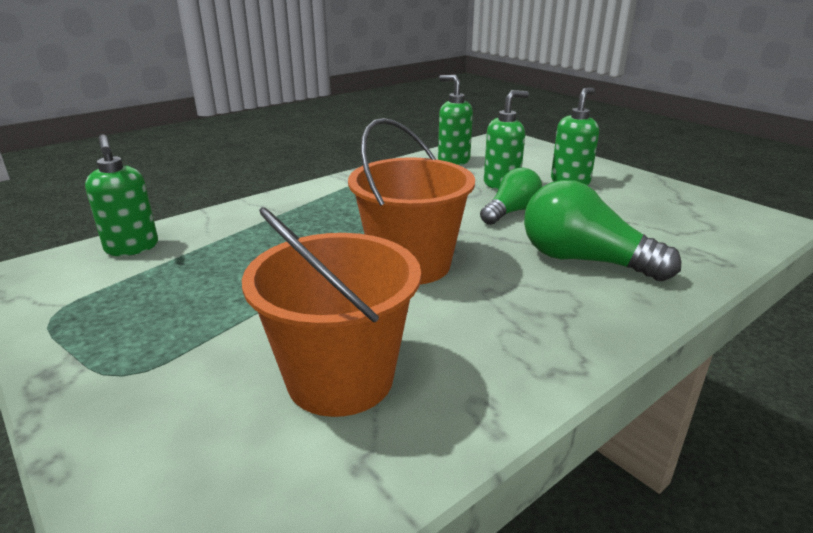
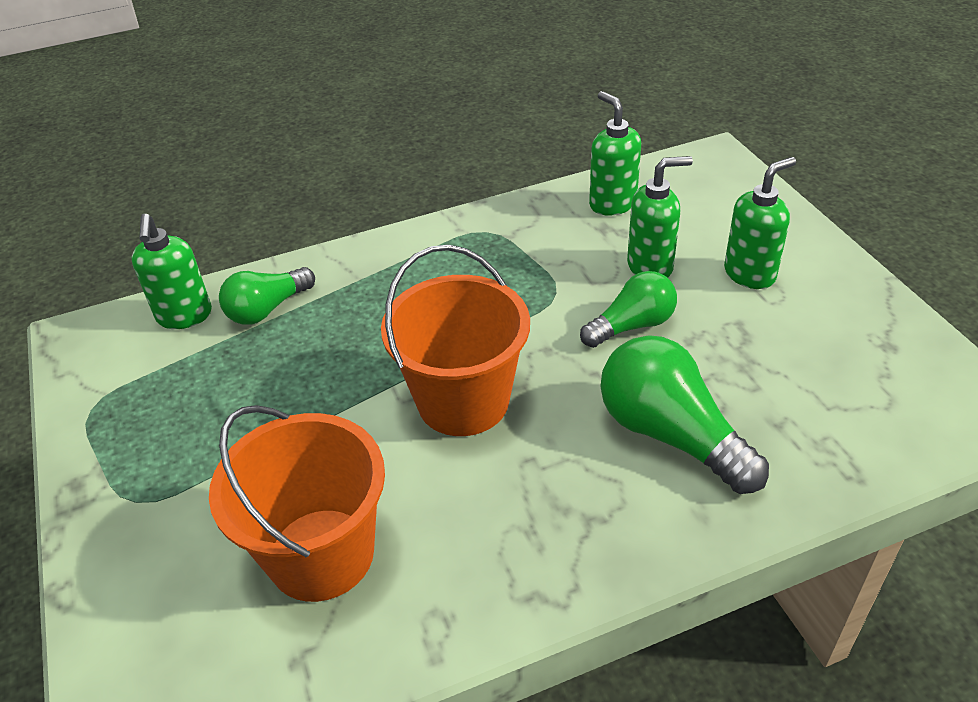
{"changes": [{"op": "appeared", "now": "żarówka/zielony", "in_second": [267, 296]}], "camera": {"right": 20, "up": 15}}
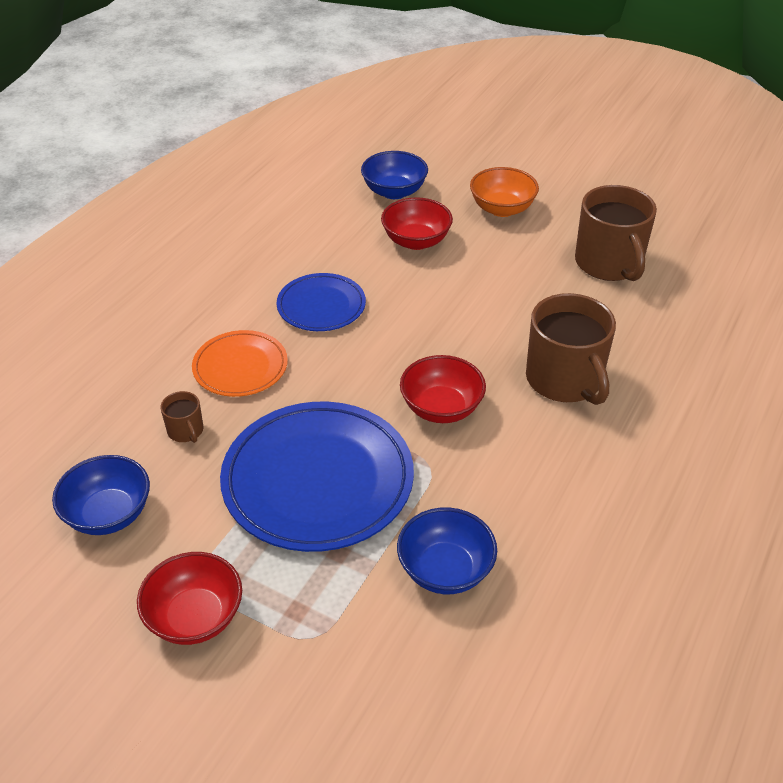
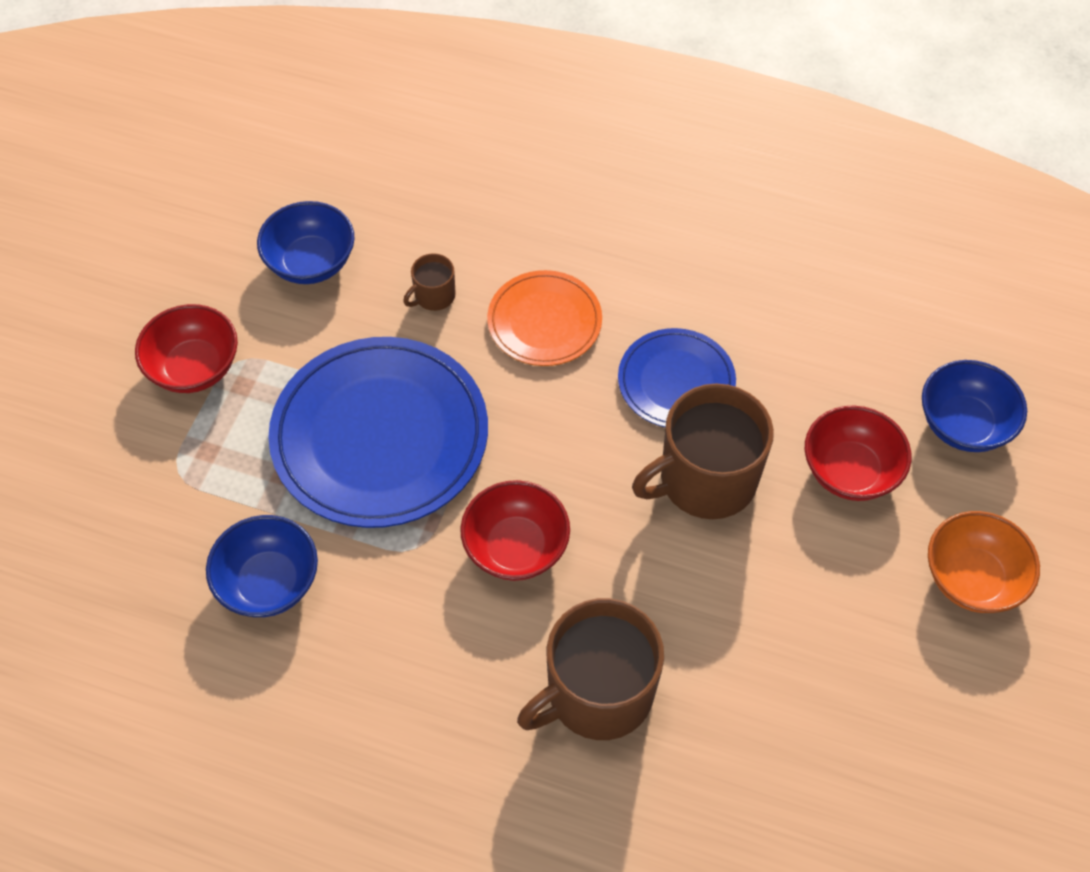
{"changes": [{"op": "relocated", "was": "kubek/brązowy", "in_first": [616, 233], "in_second": [703, 451]}], "camera": {"right": 80, "up": 15}}
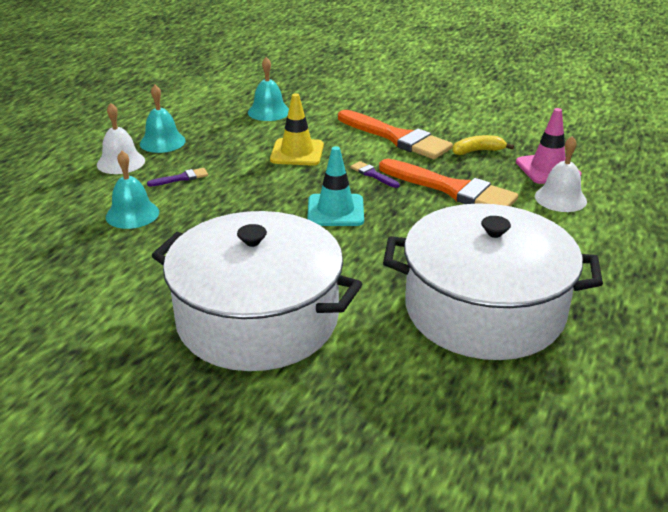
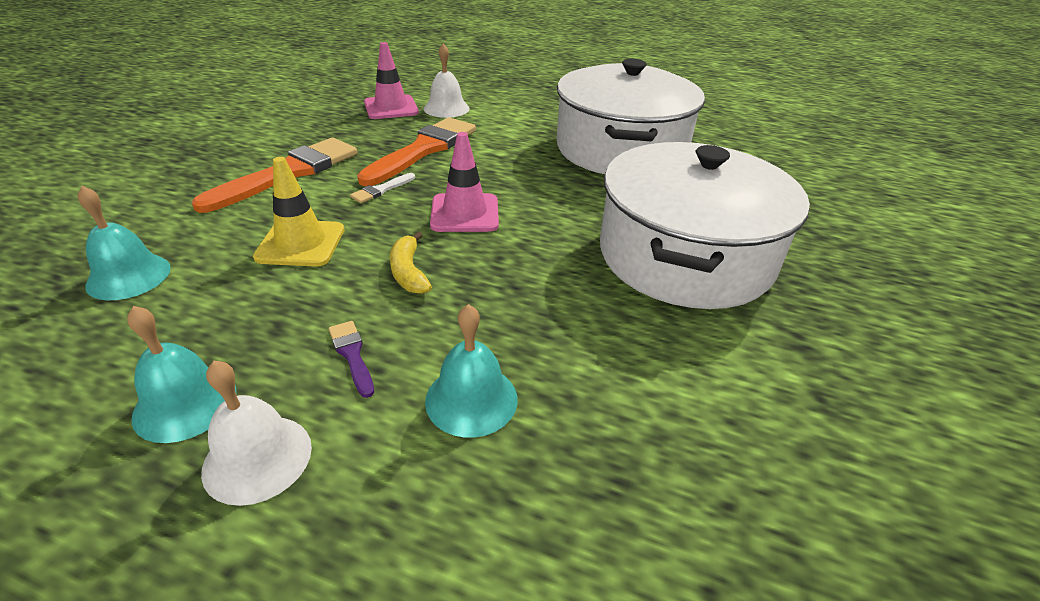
{"changes": [{"op": "relocated", "was": "banan/żółty", "in_first": [483, 145], "in_second": [411, 262]}, {"op": "colour", "was": "pachołek/turkusowy", "now": "pachołek/różowy", "in_first": [335, 186], "in_second": [464, 182]}, {"op": "colour", "was": "pędzel/fioletowy", "now": "pędzel/biały", "in_first": [375, 174], "in_second": [382, 188]}], "camera": {"right": -95, "up": 5}}
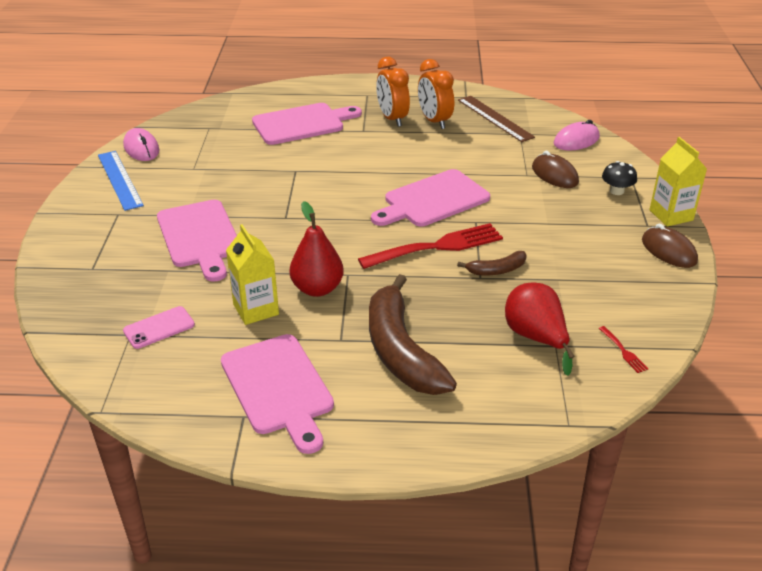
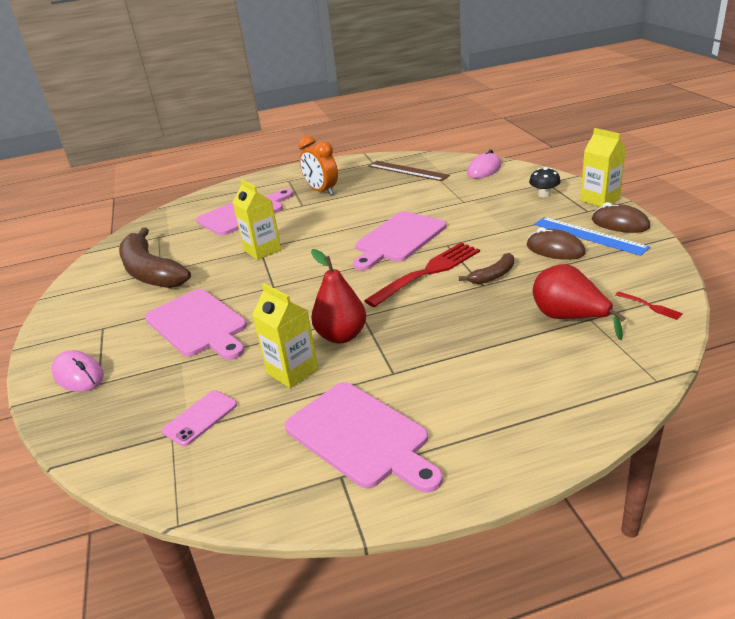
{"changes": [{"op": "missing", "was": "budzik/pomarańczowy", "in_first": [436, 94]}, {"op": "relocated", "was": "myszka/różowy", "in_first": [141, 144], "in_second": [78, 371]}, {"op": "relocated", "was": "linijka/niebieski", "in_first": [121, 181], "in_second": [592, 236]}, {"op": "relocated", "was": "myszka/brązowy", "in_first": [555, 169], "in_second": [556, 243]}, {"op": "relocated", "was": "banan/brązowy", "in_first": [413, 334], "in_second": [155, 257]}, {"op": "appeared", "now": "karton mleka/żółty", "in_second": [256, 219]}], "camera": {"right": -15, "up": -5}}
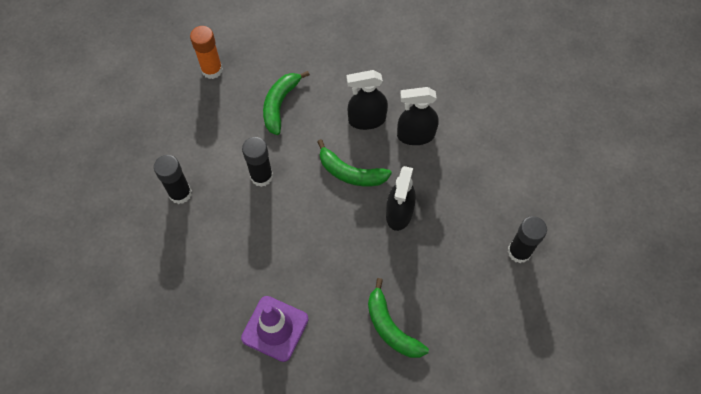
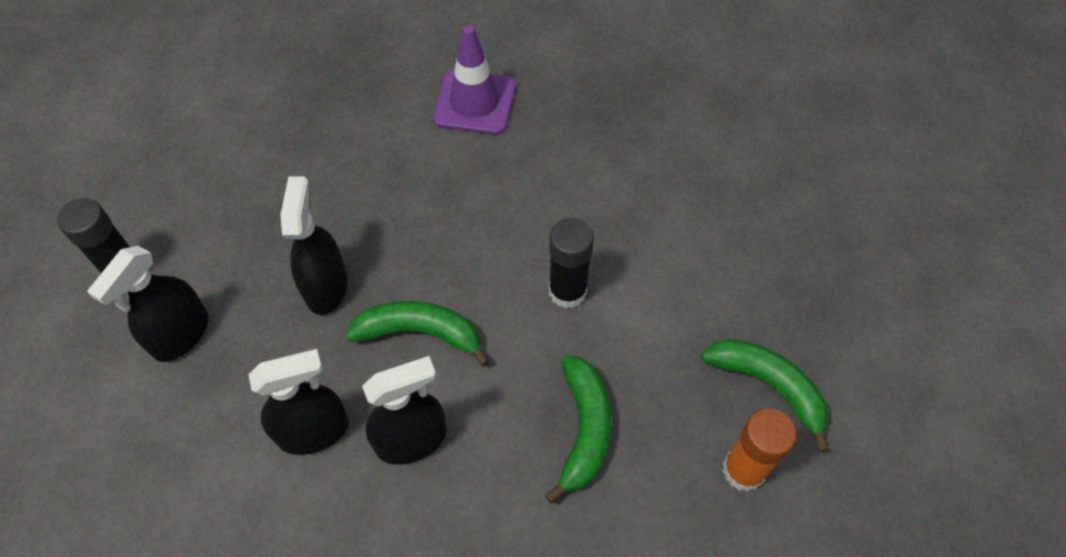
{"changes": [{"op": "missing", "was": "klej w sztyfcie/czarny", "in_first": [173, 179]}, {"op": "relocated", "was": "banan/zielony", "in_first": [398, 318], "in_second": [765, 395]}, {"op": "appeared", "now": "spryskiwacz/czarny", "in_second": [147, 304]}], "camera": {"right": 165, "up": -5}}
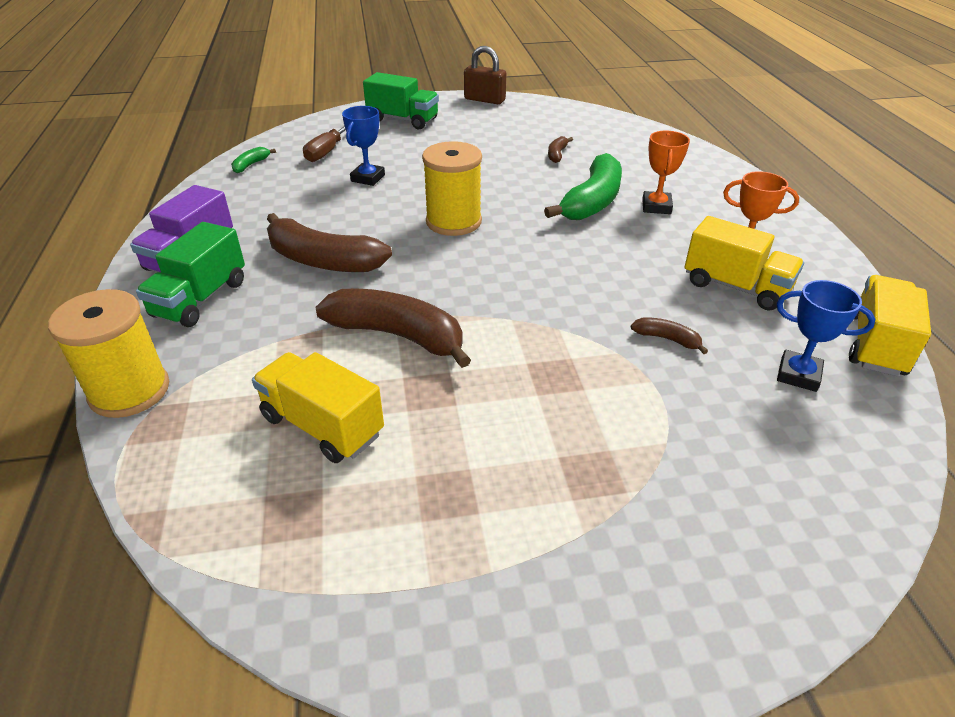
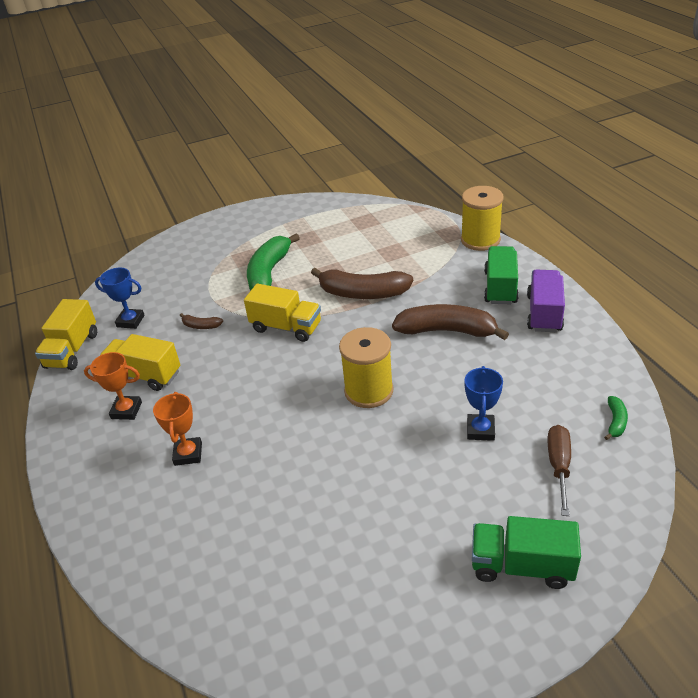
{"changes": [{"op": "missing", "was": "kłódka/brązowy", "in_first": [485, 75]}, {"op": "missing", "was": "banan/brązowy", "in_first": [560, 149]}, {"op": "relocated", "was": "banan/zielony", "in_first": [583, 186], "in_second": [273, 262]}, {"op": "relocated", "was": "ciężarówka/żółty", "in_first": [318, 407], "in_second": [282, 313]}], "camera": {"right": 170, "up": 0}}
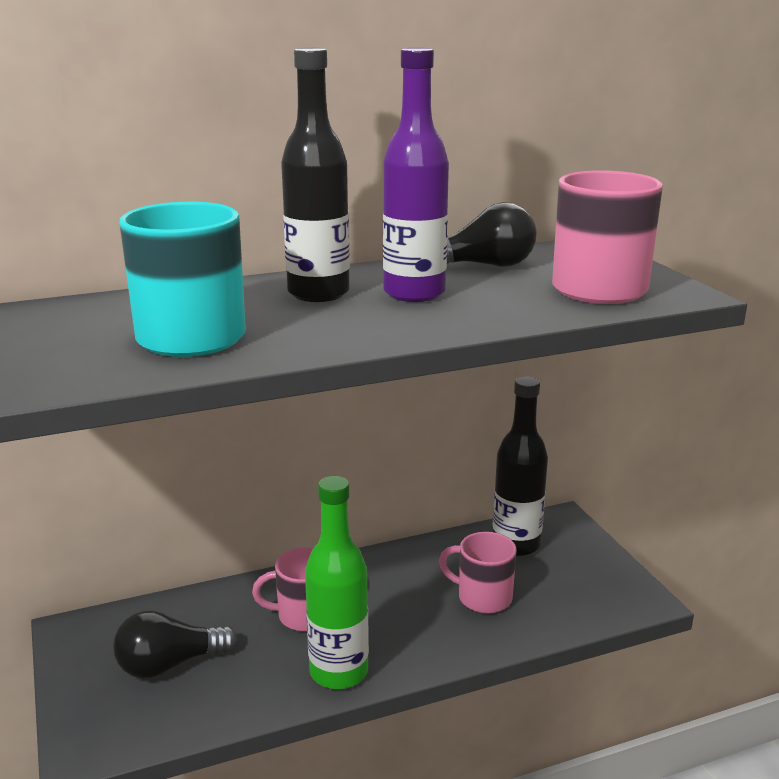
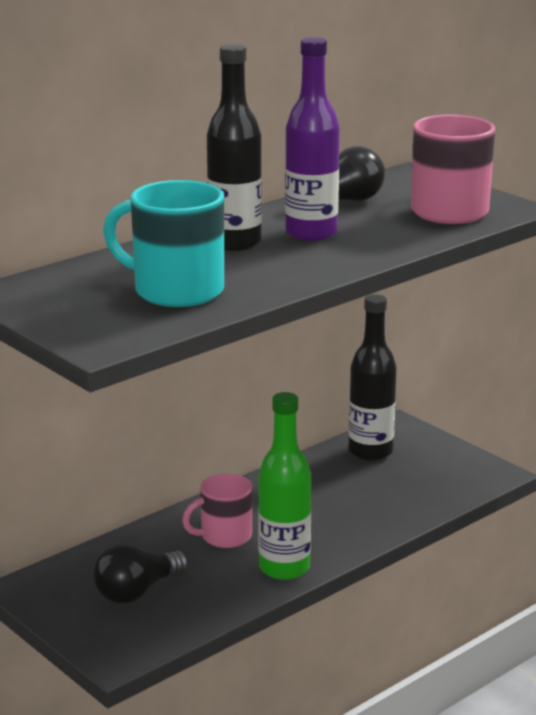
{"changes": [{"op": "missing", "was": "kubek/różowy", "in_first": [478, 572]}], "camera": {"right": -20, "up": 0}}
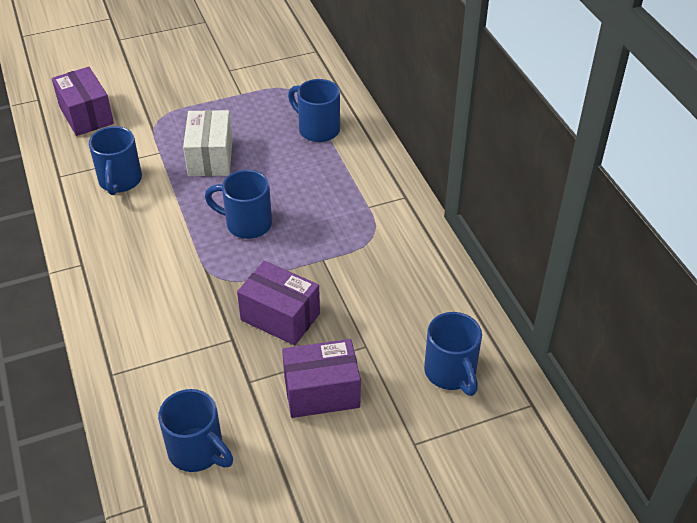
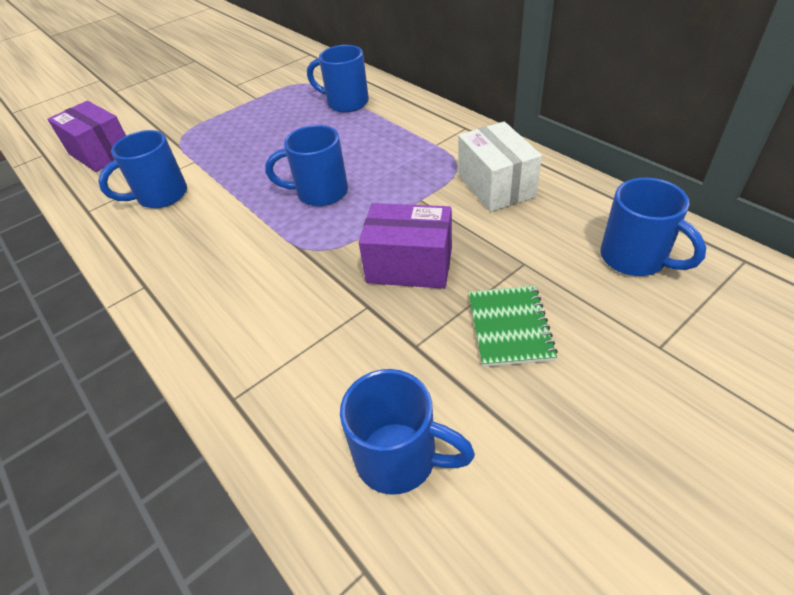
{"changes": [{"op": "relocated", "was": "pudełko/biały", "in_first": [208, 143], "in_second": [500, 167]}, {"op": "spun", "was": "kubek/niebieski", "in_first": [115, 160], "in_second": [142, 169], "clockwise": 75}, {"op": "exchanged", "was": "pudełko/fioletowy", "now": "zeszyt/zielony", "in_first": [321, 378], "in_second": [513, 326]}], "camera": {"right": -15, "up": 0}}
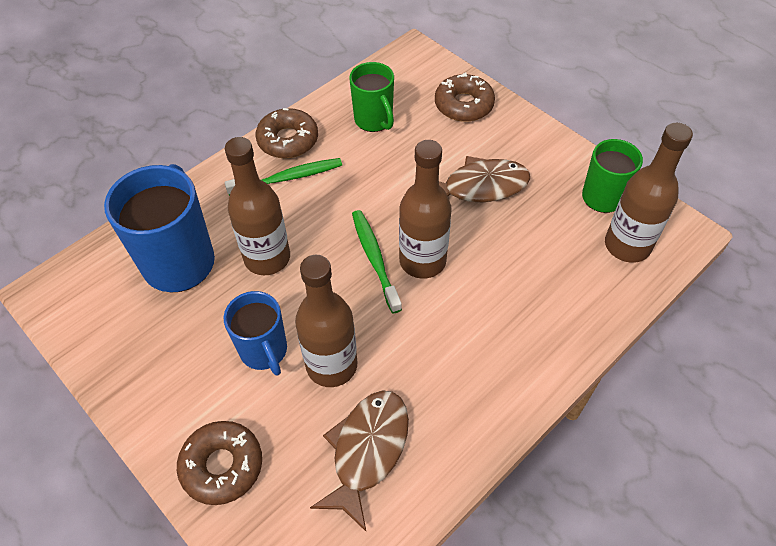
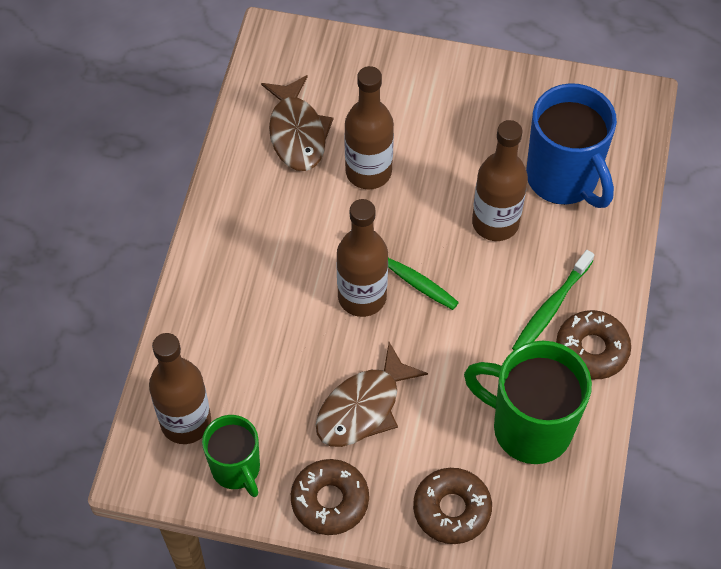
{"changes": [{"op": "size", "was": "kubek/zielony", "in_first": [371, 97], "in_second": [528, 402], "ratio": 1.63}, {"op": "missing", "was": "kubek/niebieski", "in_first": [255, 333]}, {"op": "relocated", "was": "donut/brązowy", "in_first": [219, 463], "in_second": [330, 497]}], "camera": {"right": 145, "up": 5}}
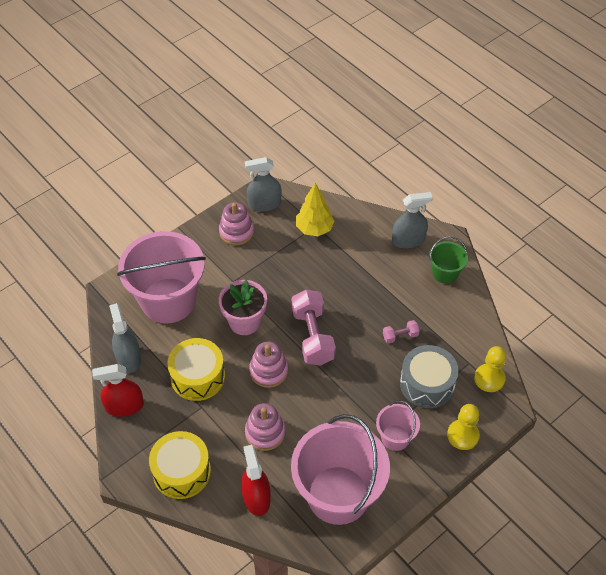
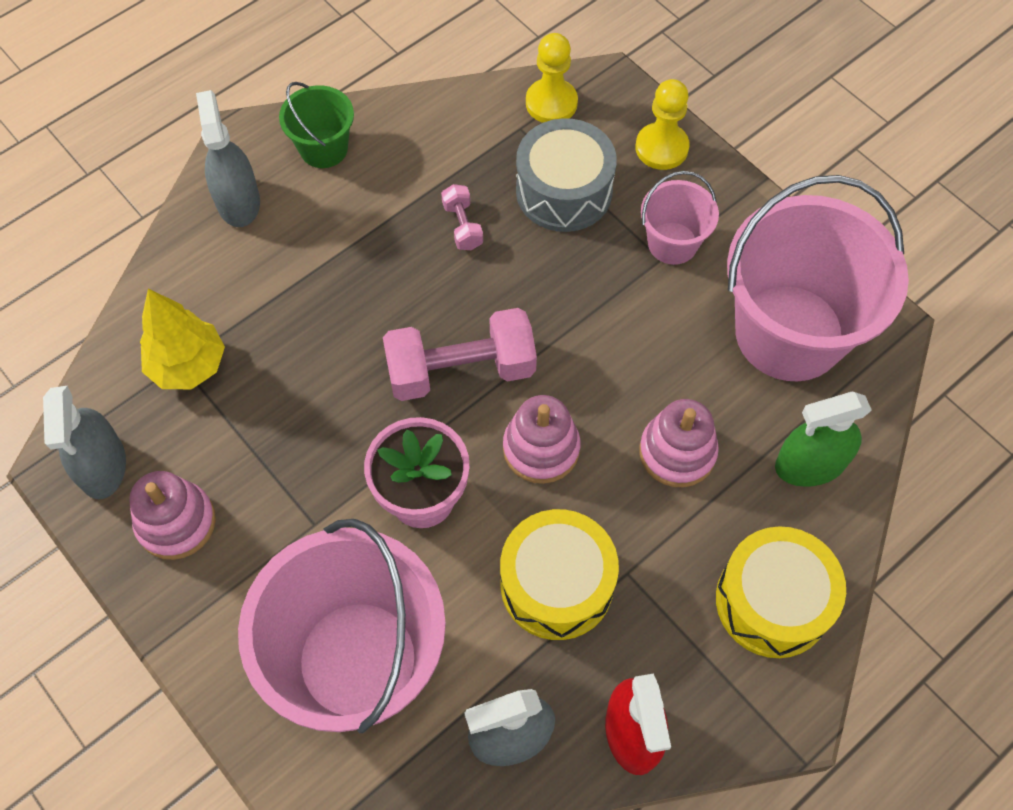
{"changes": [{"op": "colour", "was": "spryskiwacz/czerwony", "now": "spryskiwacz/zielony", "in_first": [256, 480], "in_second": [823, 439]}], "camera": {"right": -90, "up": 10}}
